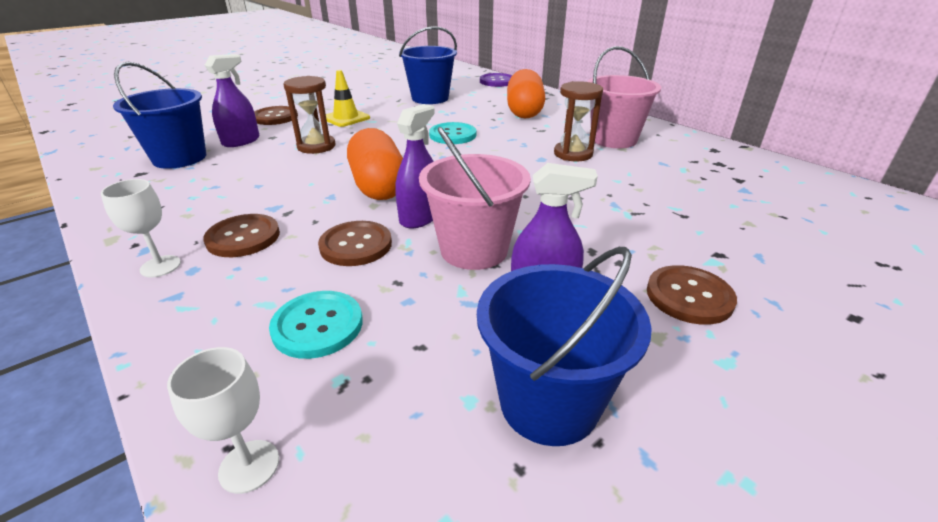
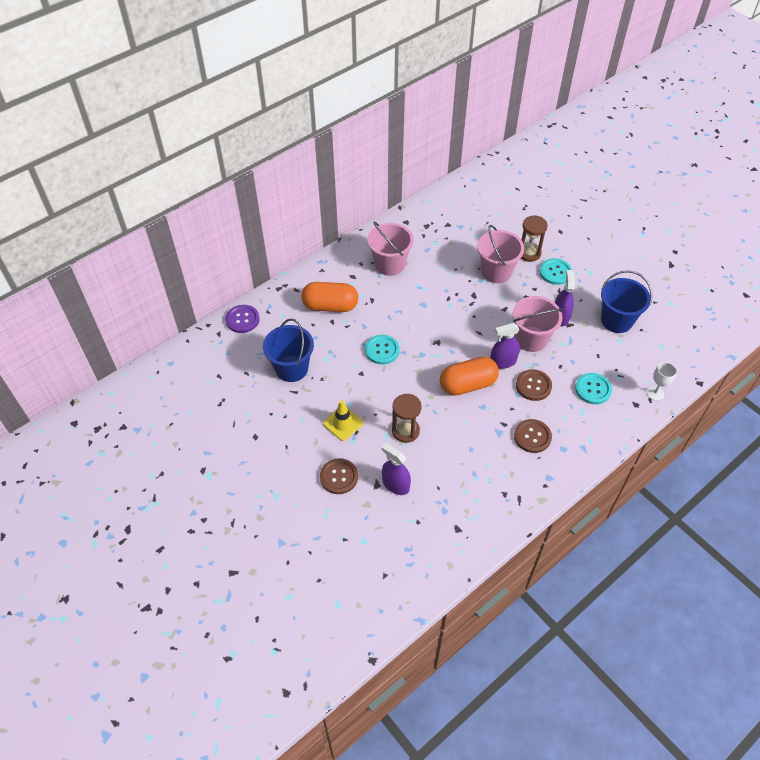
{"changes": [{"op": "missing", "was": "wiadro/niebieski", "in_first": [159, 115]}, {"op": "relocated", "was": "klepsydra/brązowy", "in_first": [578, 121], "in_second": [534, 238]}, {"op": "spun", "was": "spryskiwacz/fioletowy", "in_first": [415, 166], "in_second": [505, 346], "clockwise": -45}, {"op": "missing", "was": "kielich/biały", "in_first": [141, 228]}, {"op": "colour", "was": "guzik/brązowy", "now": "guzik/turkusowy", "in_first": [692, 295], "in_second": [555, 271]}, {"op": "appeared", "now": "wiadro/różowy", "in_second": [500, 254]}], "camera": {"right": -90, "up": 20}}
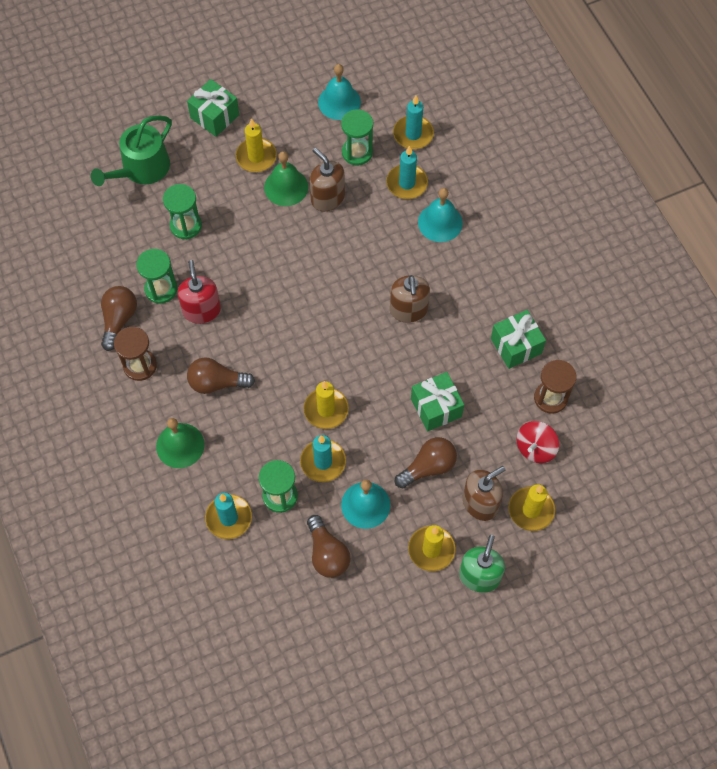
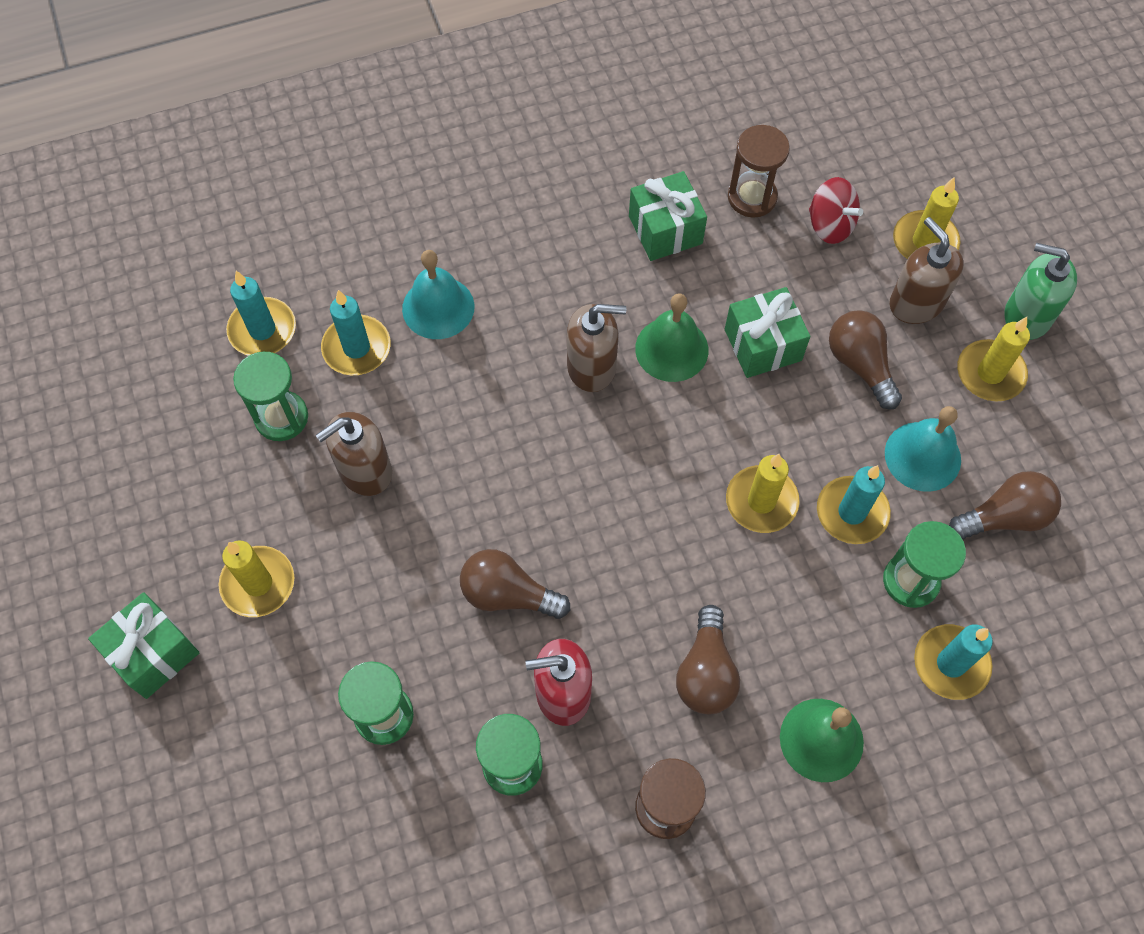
{"changes": [{"op": "missing", "was": "dzwonek/turkusowy", "in_first": [339, 92]}, {"op": "missing", "was": "konewka/zielony", "in_first": [131, 151]}, {"op": "relocated", "was": "dzwonek/zielony", "in_first": [286, 178], "in_second": [672, 337]}, {"op": "relocated", "was": "żarówka/brązowy", "in_first": [119, 318], "in_second": [515, 584]}], "camera": {"right": -85, "up": 0}}
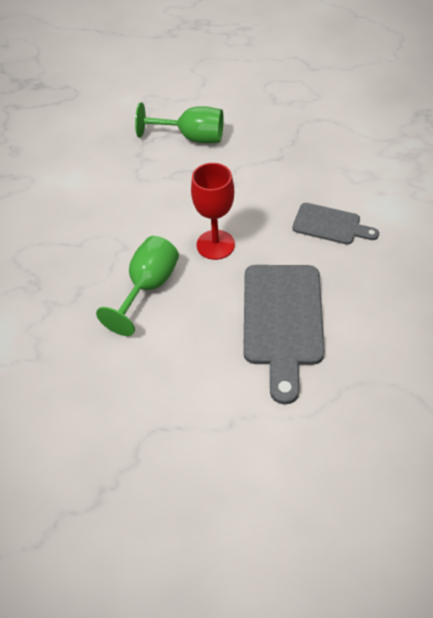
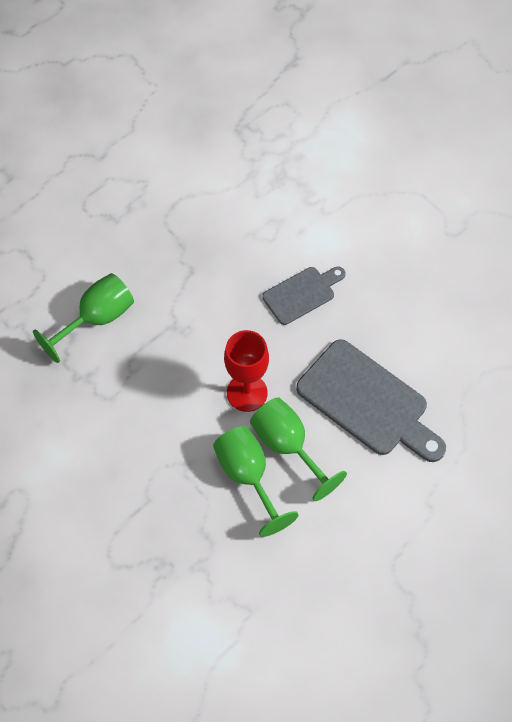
{"changes": [{"op": "appeared", "now": "kielich/zielony", "in_second": [298, 449]}], "camera": {"right": -55, "up": 10}}
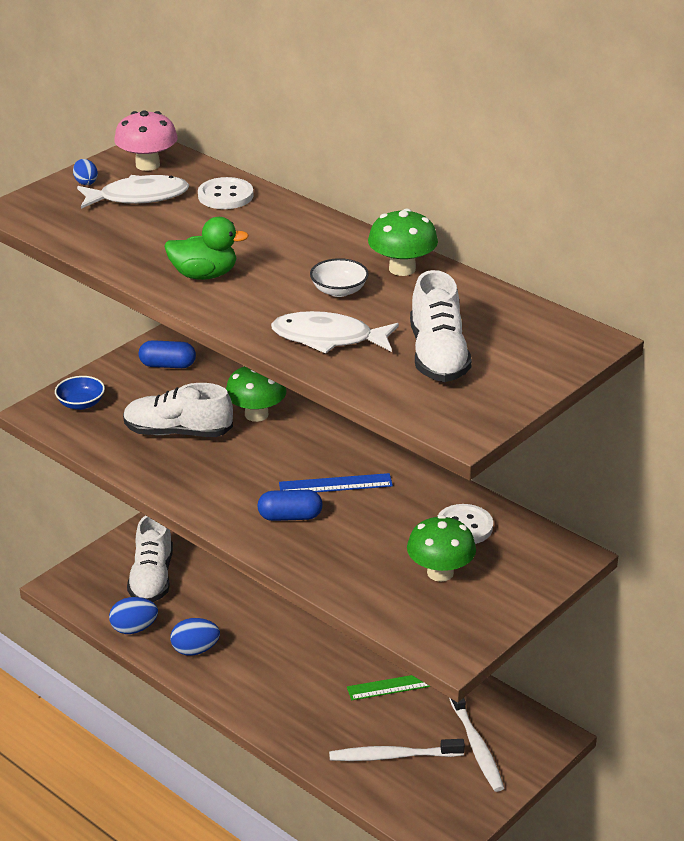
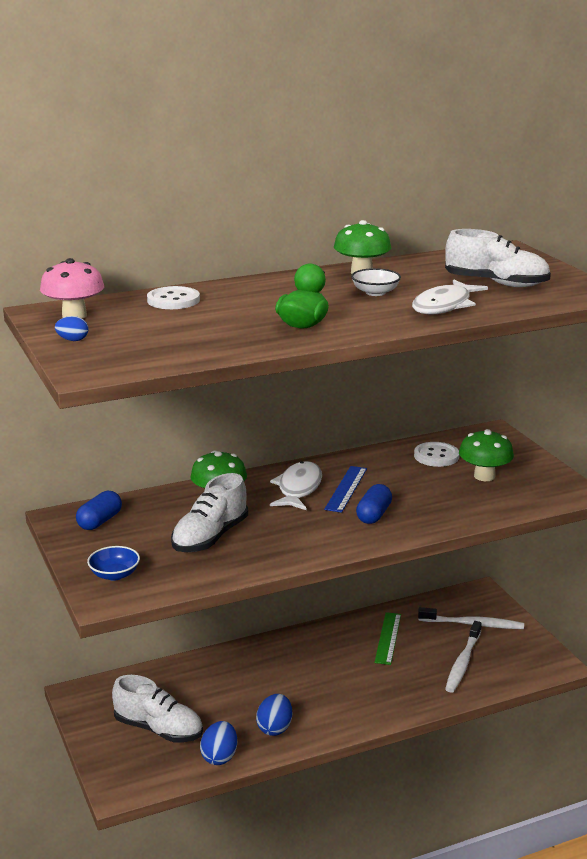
{"changes": [{"op": "relocated", "was": "ryba/biały", "in_first": [133, 192], "in_second": [296, 485]}], "camera": {"right": -65, "up": -10}}
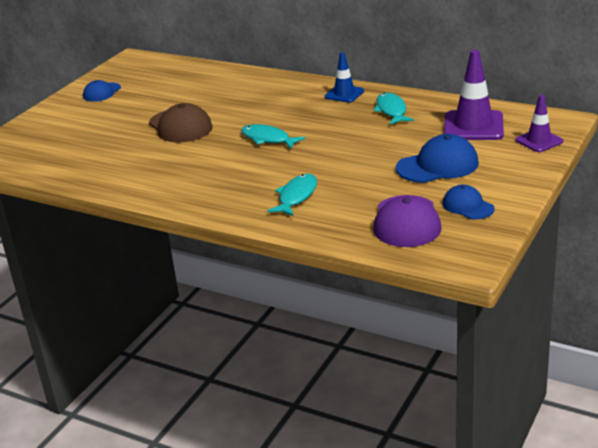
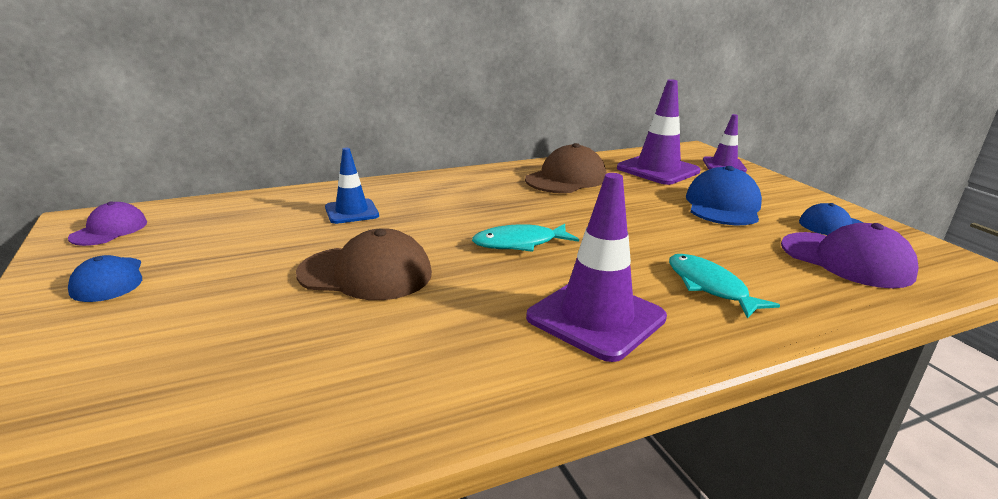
{"changes": [{"op": "relocated", "was": "pachołek/niebieski", "in_first": [344, 77], "in_second": [352, 186]}, {"op": "exchanged", "was": "ryba/turkusowy", "now": "czapka/brązowy", "in_first": [393, 109], "in_second": [565, 168]}, {"op": "appeared", "now": "pachołek/fioletowy", "in_second": [596, 267]}, {"op": "appeared", "now": "czapka/fioletowy", "in_second": [107, 223]}], "camera": {"right": -55, "up": -5}}
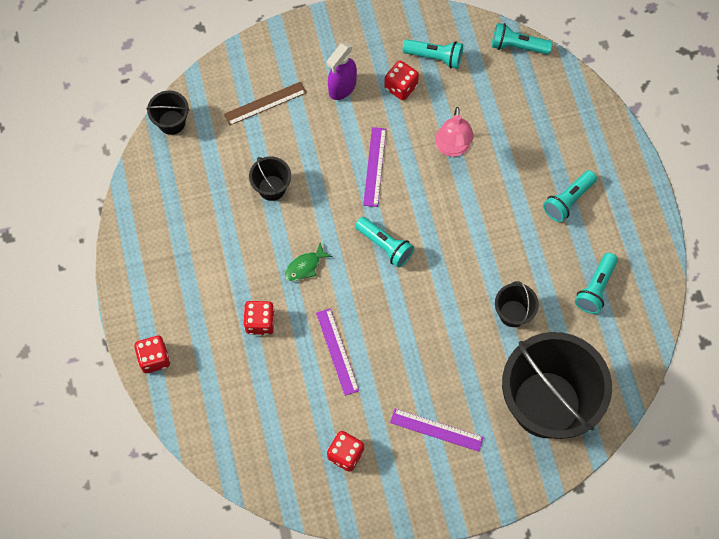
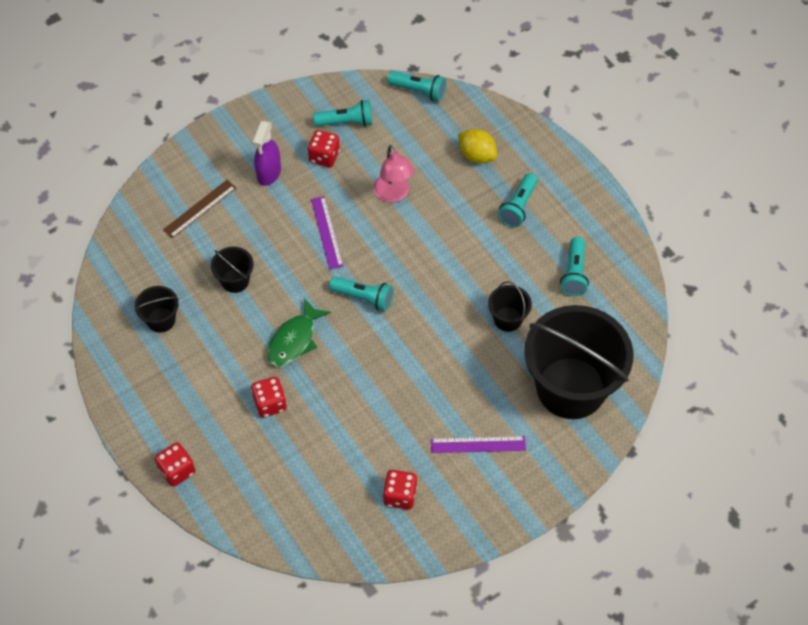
{"changes": [{"op": "spun", "was": "latarka/turkusowy", "in_first": [521, 39], "in_second": [417, 86], "clockwise": -150}, {"op": "relocated", "was": "wiadro/czarny", "in_first": [167, 112], "in_second": [157, 309]}, {"op": "size", "was": "ryba/zielony", "in_first": [308, 262], "in_second": [299, 332], "ratio": 1.58}, {"op": "missing", "was": "linijka/fioletowy", "in_first": [337, 352]}, {"op": "appeared", "now": "cytryna/żółty", "in_second": [477, 146]}], "camera": {"right": -20, "up": -10}}
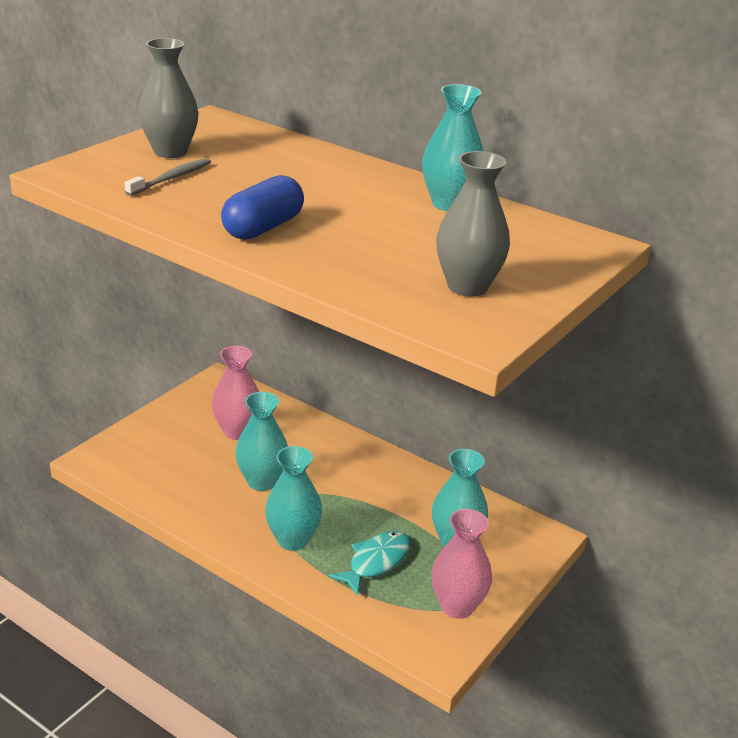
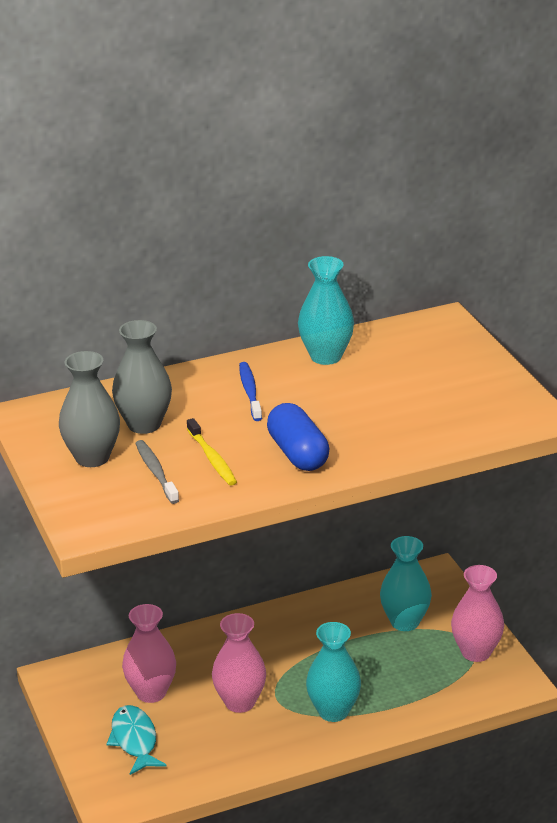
{"changes": [{"op": "relocated", "was": "wazon/szary", "in_first": [473, 224], "in_second": [142, 377]}, {"op": "colour", "was": "wazon/turkusowy", "now": "wazon/różowy", "in_first": [261, 441], "in_second": [239, 663]}, {"op": "relocated", "was": "ryba/turkusowy", "in_first": [369, 563], "in_second": [136, 740]}, {"op": "appeared", "now": "szczoteczka do zębów/niebieski", "in_second": [250, 391]}, {"op": "appeared", "now": "szczoteczka do zębów/żółty", "in_second": [212, 452]}], "camera": {"right": -55, "up": 0}}
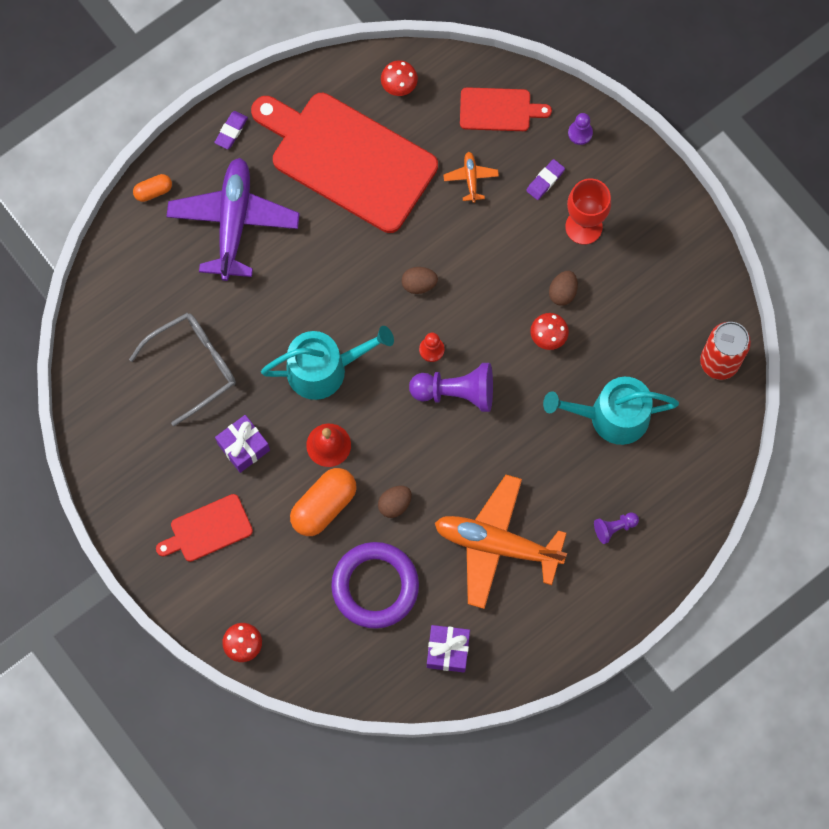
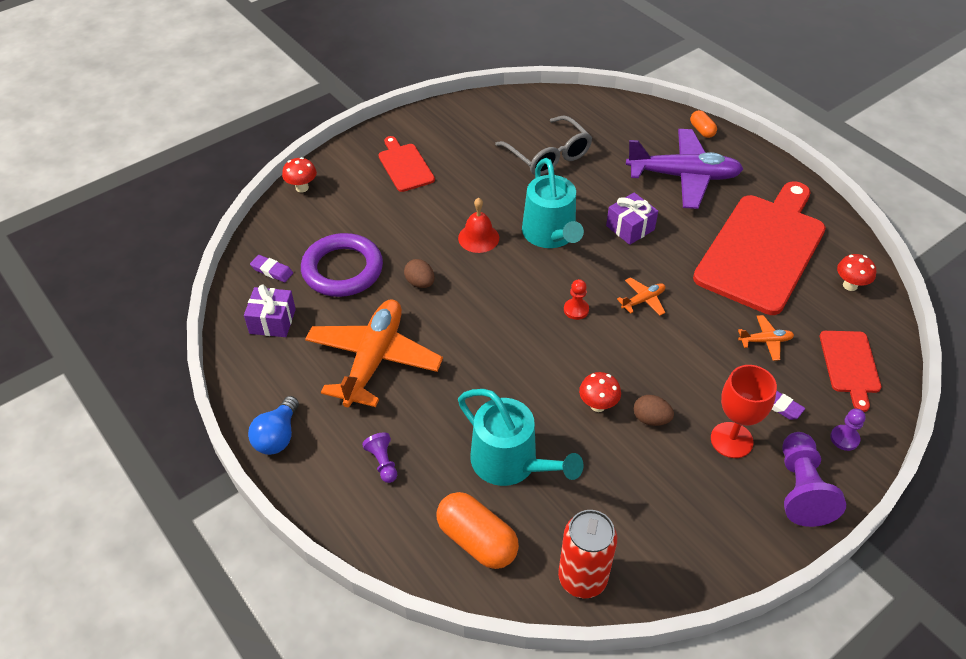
{"changes": [{"op": "relocated", "was": "gumka do mazania/fioletowy", "in_first": [231, 130], "in_second": [271, 268]}, {"op": "exchanged", "was": "jajko/brązowy", "now": "samolot/pomarańczowy", "in_first": [420, 280], "in_second": [641, 296]}, {"op": "relocated", "was": "pionek/fioletowy", "in_first": [451, 387], "in_second": [814, 479]}, {"op": "spun", "was": "konewka/turkusowy", "in_first": [611, 411], "in_second": [521, 437], "clockwise": 135}, {"op": "relocated", "was": "prezent/fioletowy", "in_first": [242, 444], "in_second": [632, 218]}, {"op": "relocated", "was": "kapsułka/pomarańczowy", "in_first": [323, 502], "in_second": [478, 530]}, {"op": "appeared", "now": "żarówka/niebieski", "in_second": [273, 425]}], "camera": {"right": 90, "up": -25}}
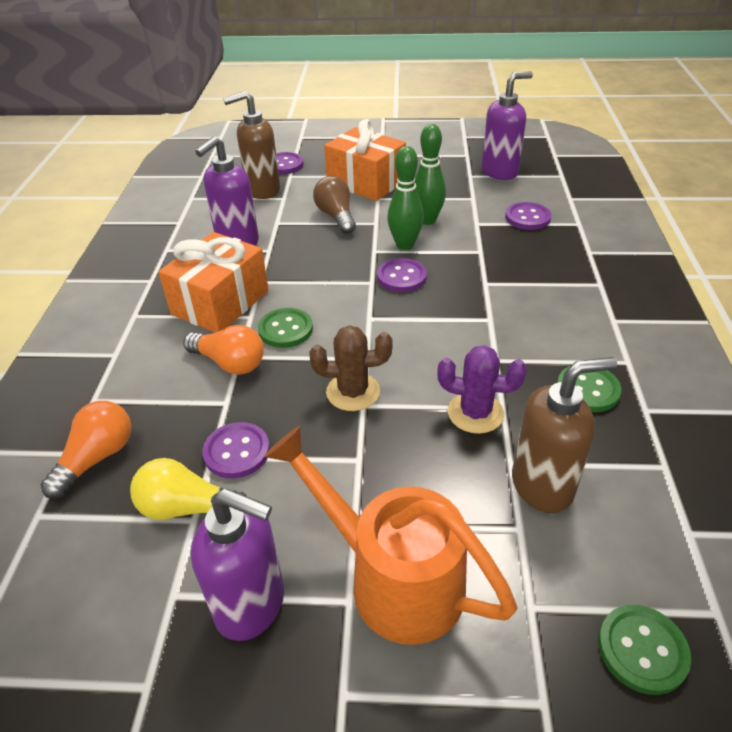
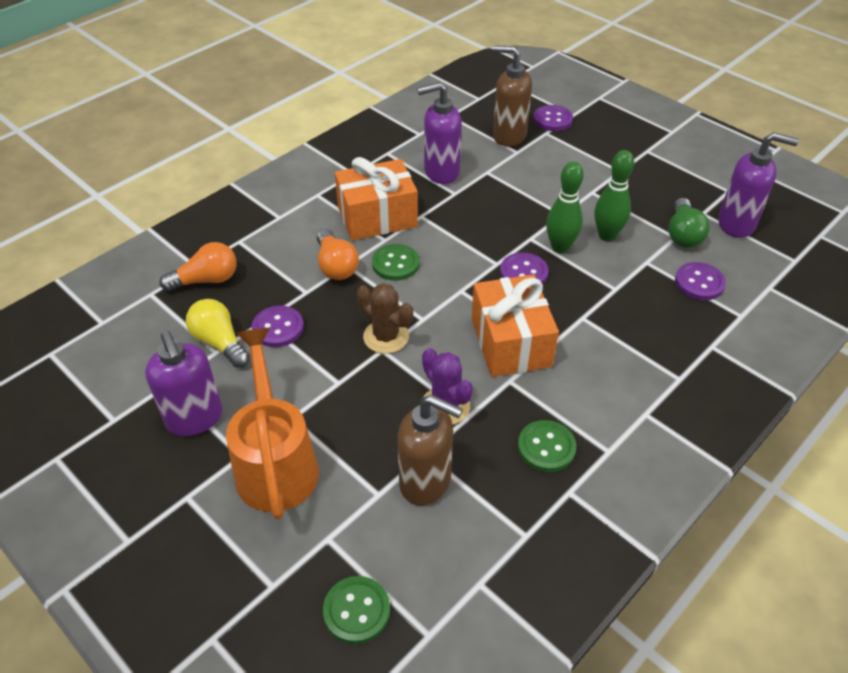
{"changes": [{"op": "relocated", "was": "prezent/pomarańczowy", "in_first": [365, 160], "in_second": [515, 325]}, {"op": "missing", "was": "żarówka/brązowy", "in_first": [334, 205]}, {"op": "appeared", "now": "żarówka/zielony", "in_second": [689, 223]}], "camera": {"right": 40, "up": 5}}
